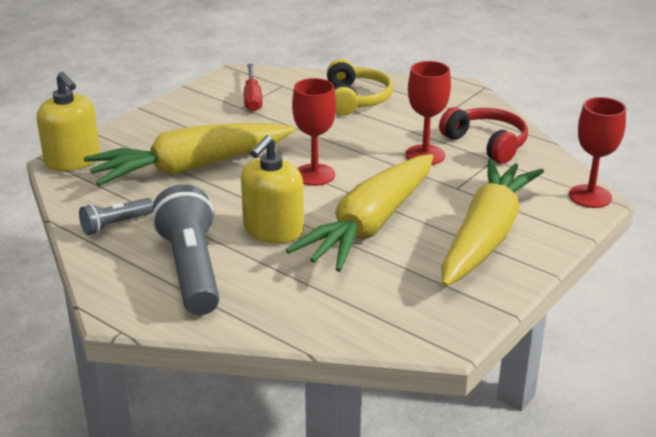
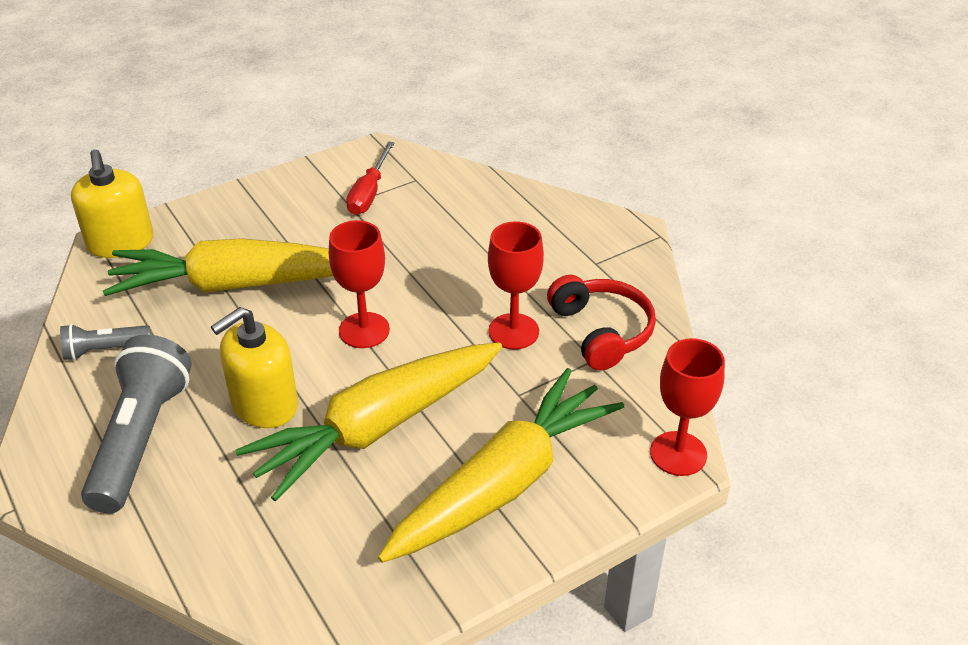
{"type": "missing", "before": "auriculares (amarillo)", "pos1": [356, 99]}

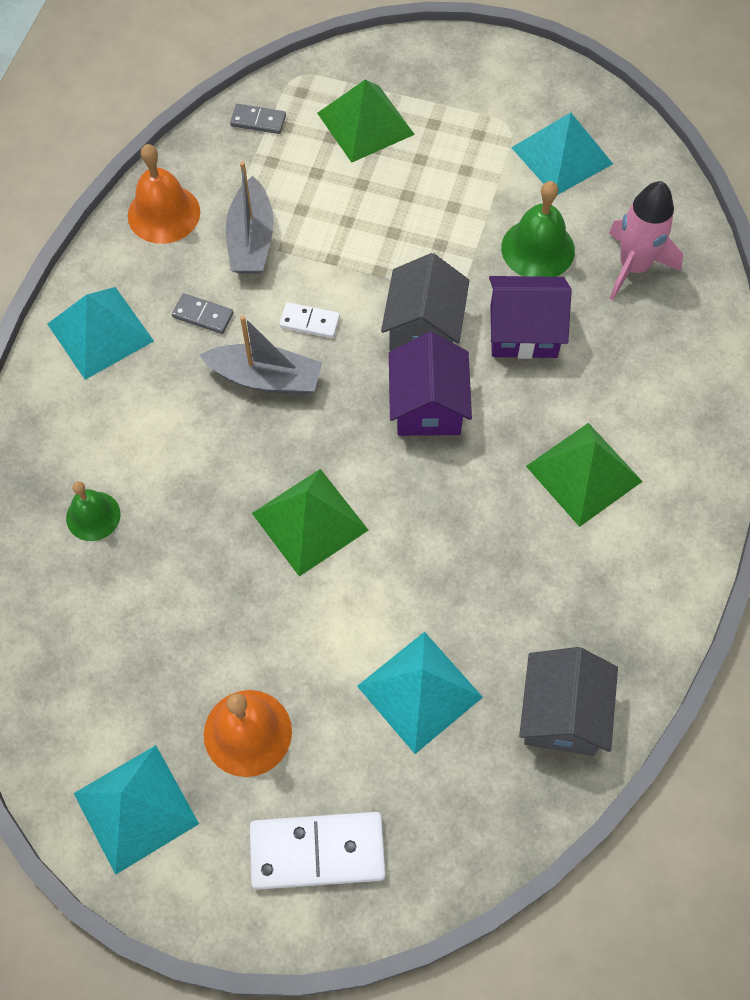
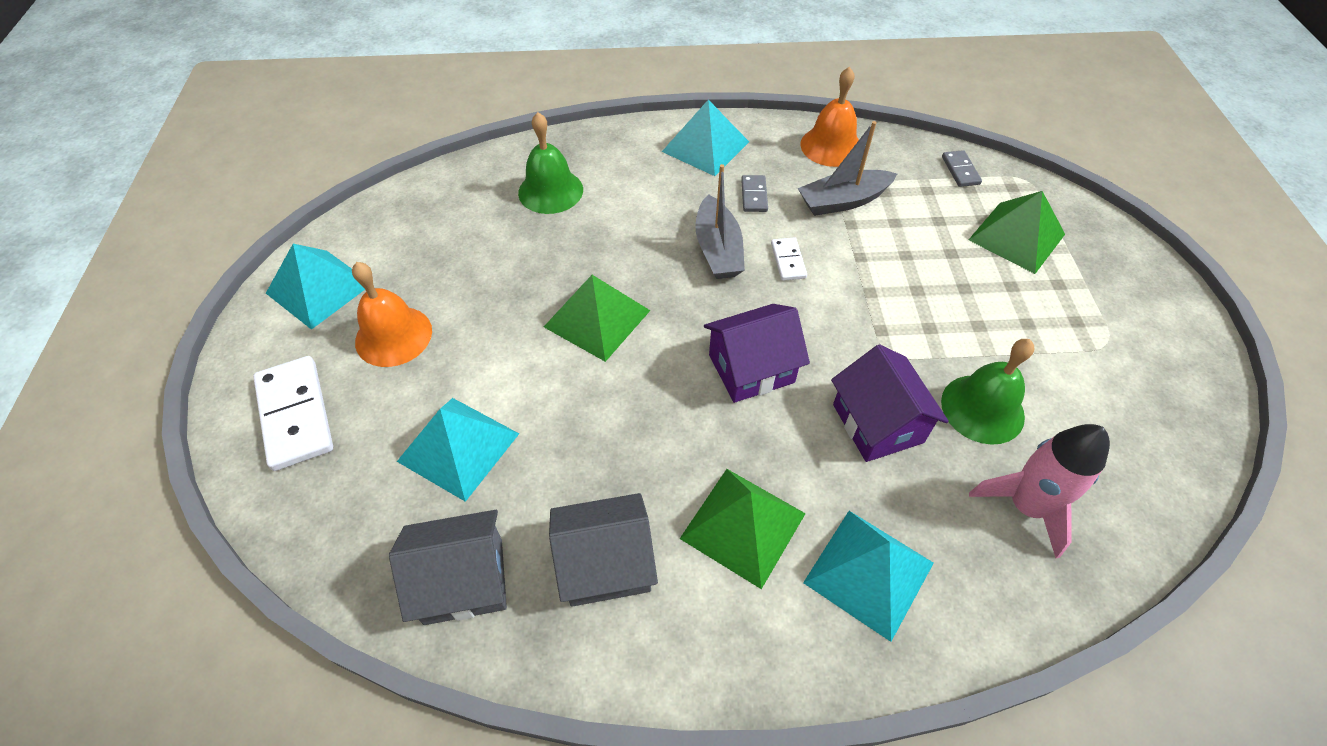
{"type": "size", "before": "campana (verde)", "pos1": [93, 516], "pos2": [550, 191], "scale": 1.51}
{"type": "relocated", "before": "casa (gris)", "pos1": [424, 327], "pos2": [606, 563]}
{"type": "relocated", "before": "pirámide (turquesa)", "pos1": [561, 155], "pos2": [868, 572]}

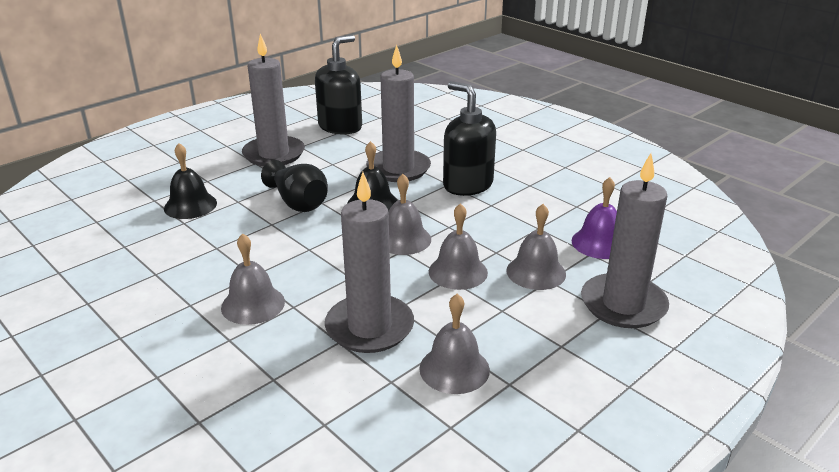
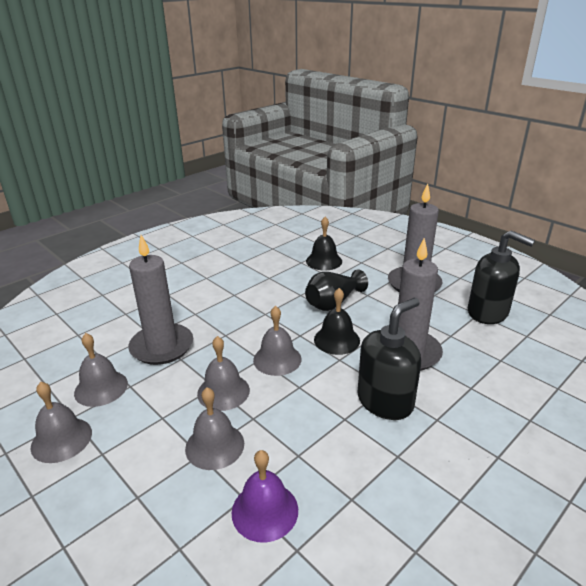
{"type": "relocated", "before": "campana (gris)", "pos1": [253, 304], "pos2": [61, 439]}
{"type": "missing", "before": "vela (gris)", "pos1": [623, 304]}

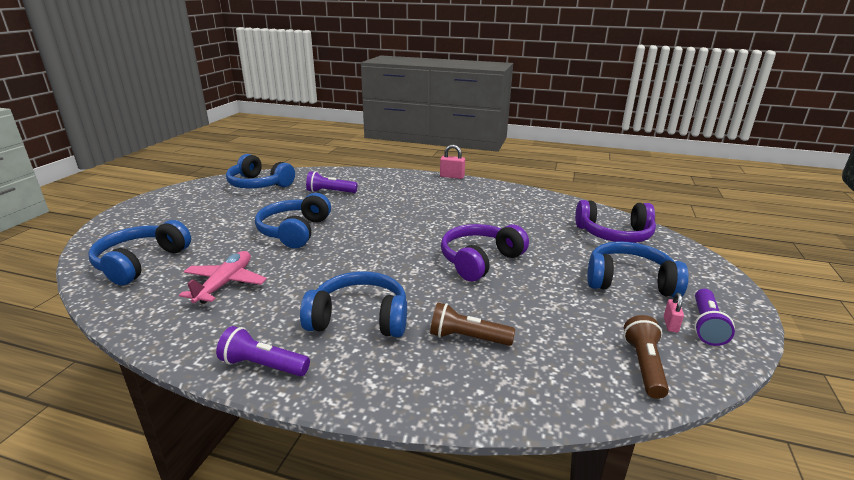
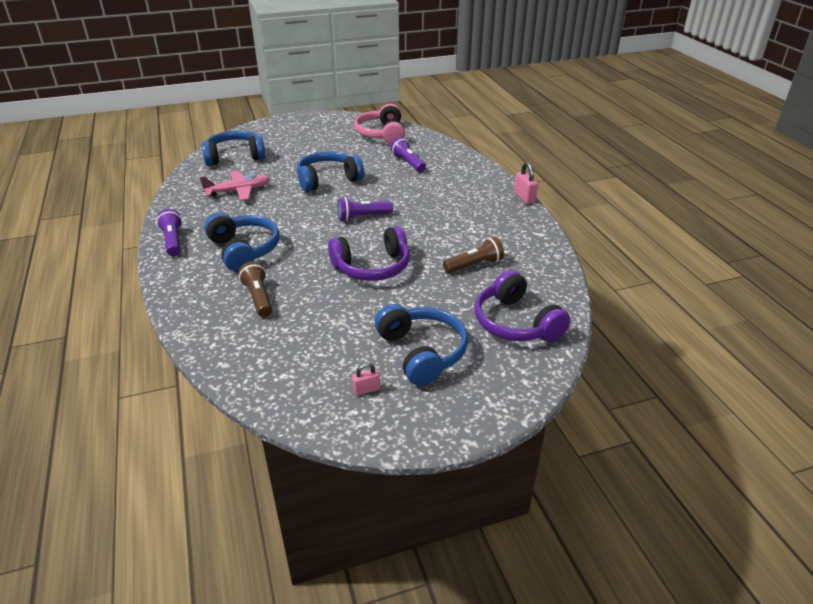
{"type": "colour", "before": "auriculares (azul)", "after": "auriculares (rosa)", "pos1": [259, 184], "pos2": [381, 134]}
{"type": "spun", "before": "auriculares (morado)", "pos1": [480, 260], "pos2": [372, 267], "turn": 150}
{"type": "relocated", "before": "lámpara de mano (marrón)", "pos1": [644, 365], "pos2": [474, 265]}
{"type": "relocated", "before": "lámpara de mano (morado)", "pos1": [706, 326], "pos2": [362, 217]}

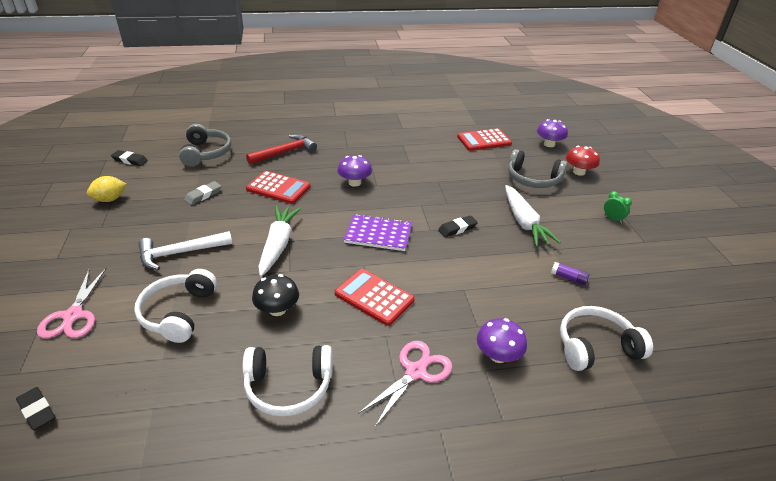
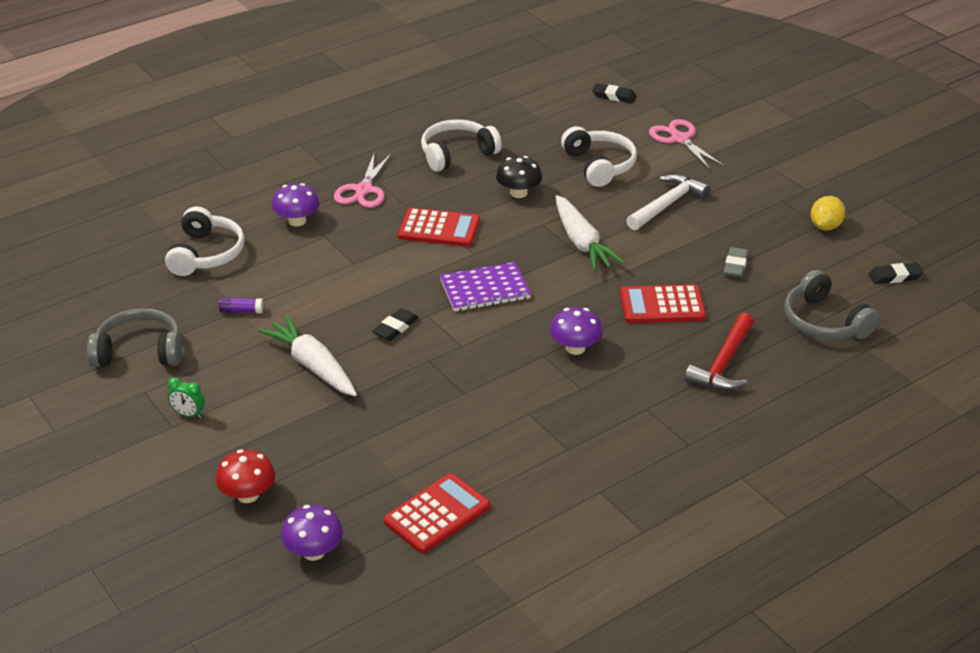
{"type": "relocated", "before": "auriculares (gris)", "pos1": [533, 179], "pos2": [139, 352]}
{"type": "spun", "before": "auriculares (blanco)", "pos1": [596, 347], "pos2": [206, 254], "turn": -45}

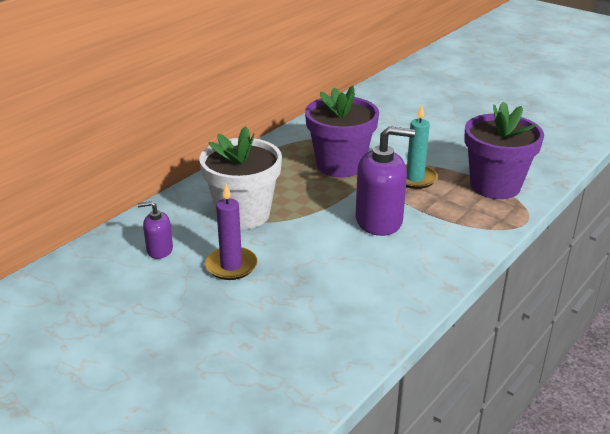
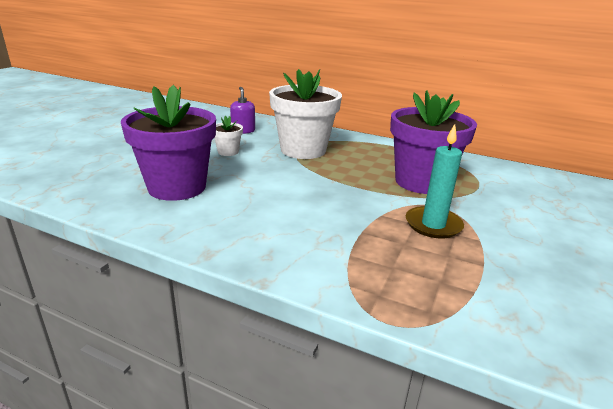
{"type": "exchanged", "before": "vela (morado)", "after": "maceta (blanco)", "pos1": [231, 266], "pos2": [228, 152]}
{"type": "missing", "before": "dispensador de jabón (morado)", "pos1": [379, 221]}
{"type": "relocated", "before": "maceta (morado)", "pos1": [495, 186], "pos2": [177, 187]}

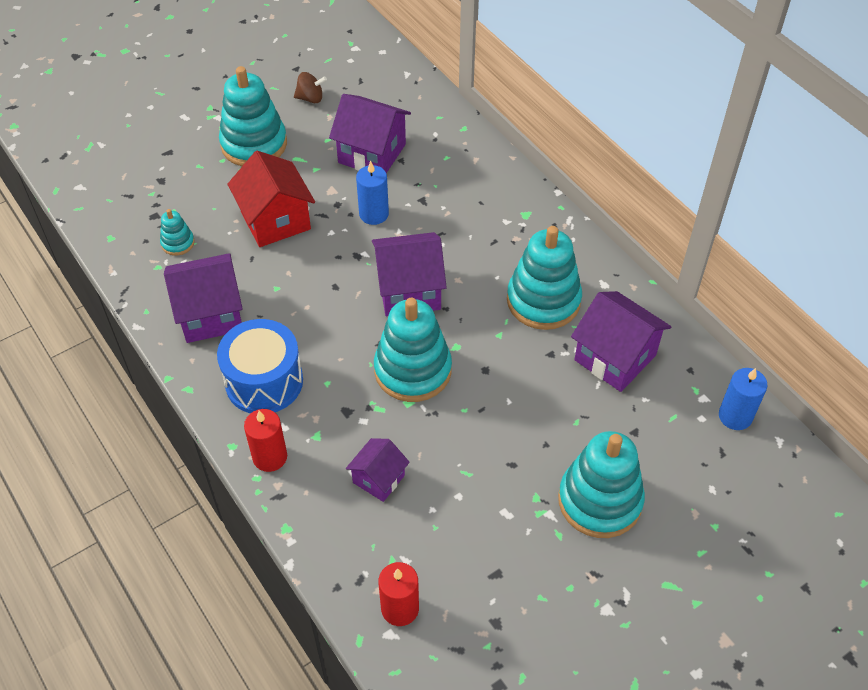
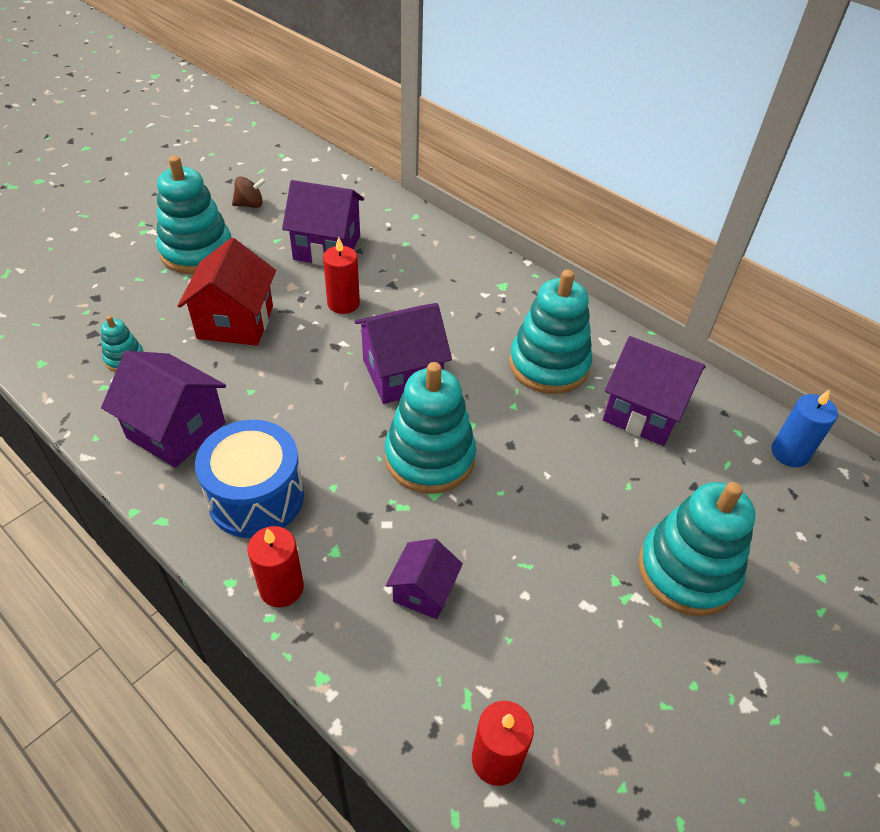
{"type": "spun", "before": "casa (morado)", "pos1": [210, 314], "pos2": [176, 430], "turn": 60}
{"type": "spun", "before": "casa (rojo)", "pos1": [275, 220], "pos2": [235, 322], "turn": 45}
{"type": "colour", "before": "vela (azul)", "after": "vela (rojo)", "pos1": [374, 214], "pos2": [343, 303]}

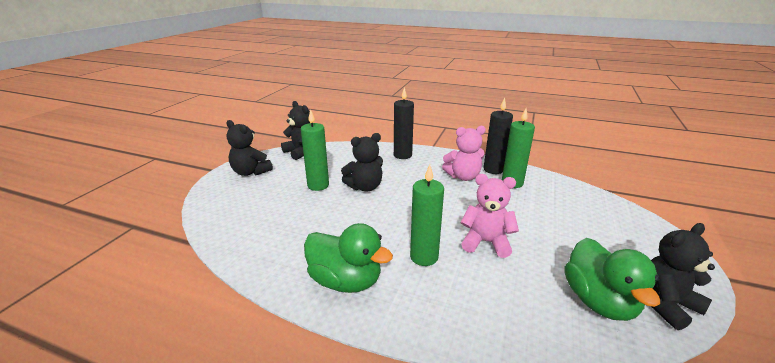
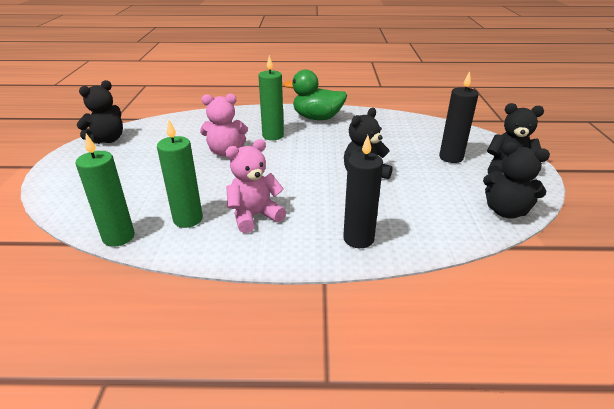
{"type": "relocated", "before": "vela (verde)", "pos1": [318, 185], "pos2": [118, 237]}
{"type": "relocated", "before": "vela (negro)", "pos1": [493, 169], "pos2": [451, 157]}
{"type": "missing", "before": "pato (verde)", "pos1": [598, 301]}

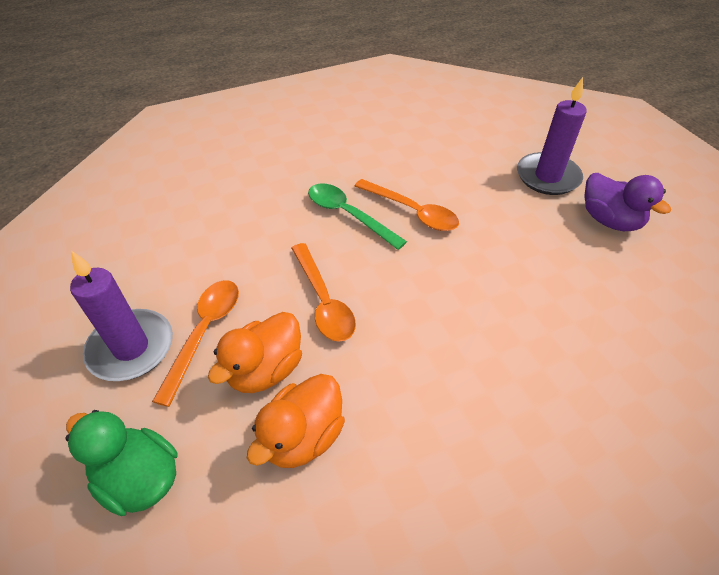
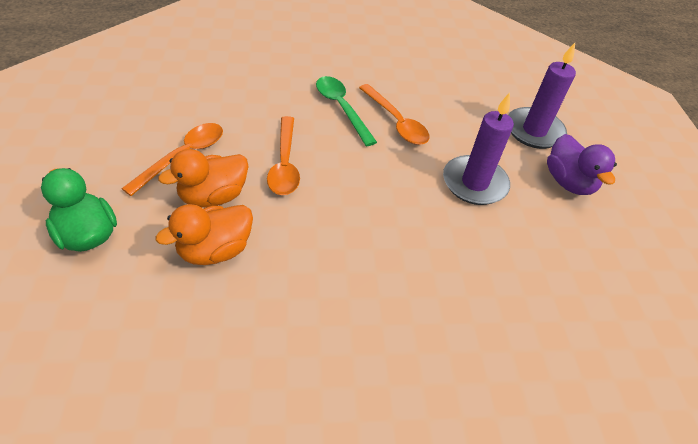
{"type": "relocated", "before": "vela (morado)", "pos1": [131, 348], "pos2": [474, 183]}

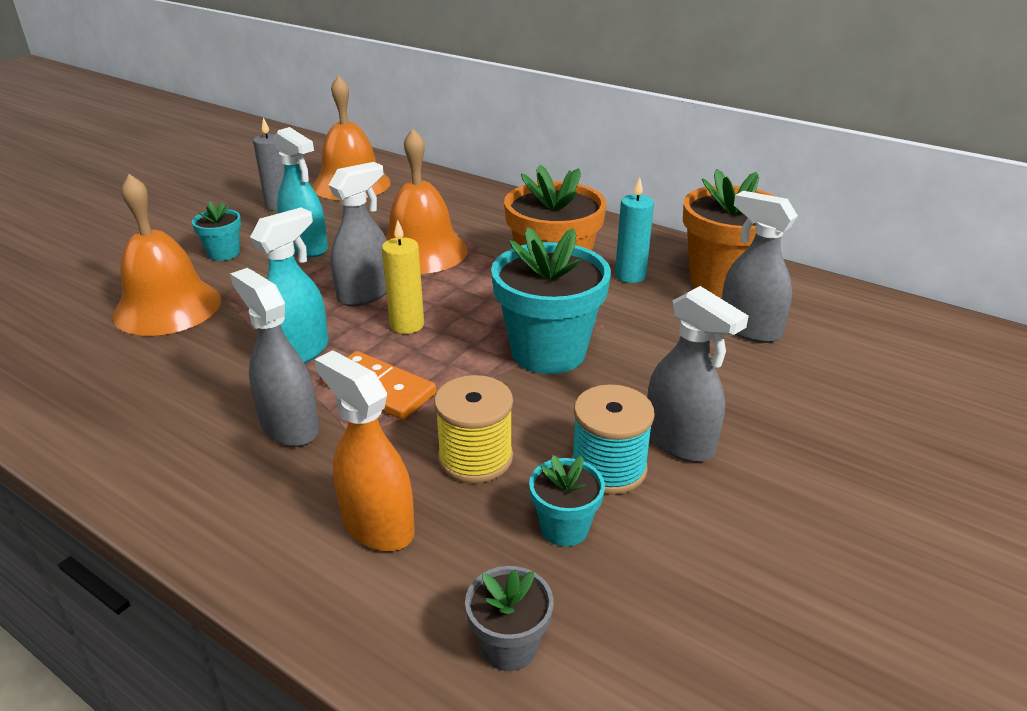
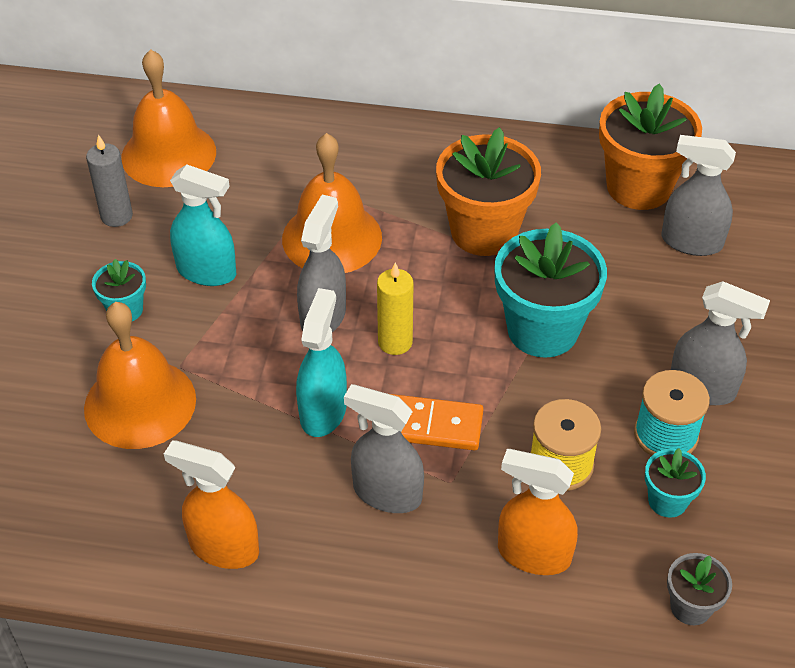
{"type": "missing", "before": "vela (turquesa)", "pos1": [630, 276]}
{"type": "appeared", "after": "pulverizador (naranja)", "pos2": [223, 547]}

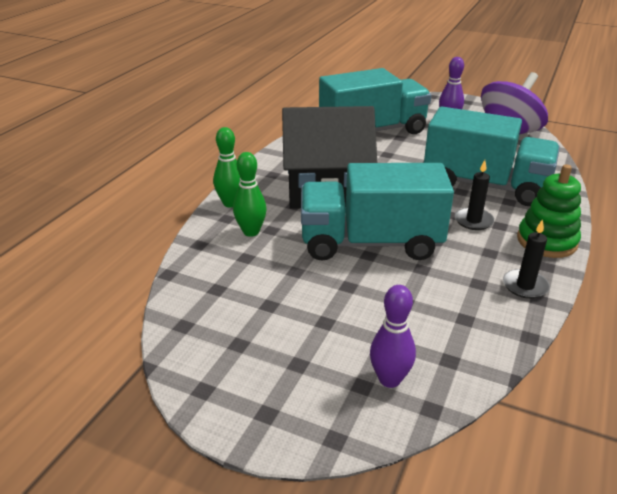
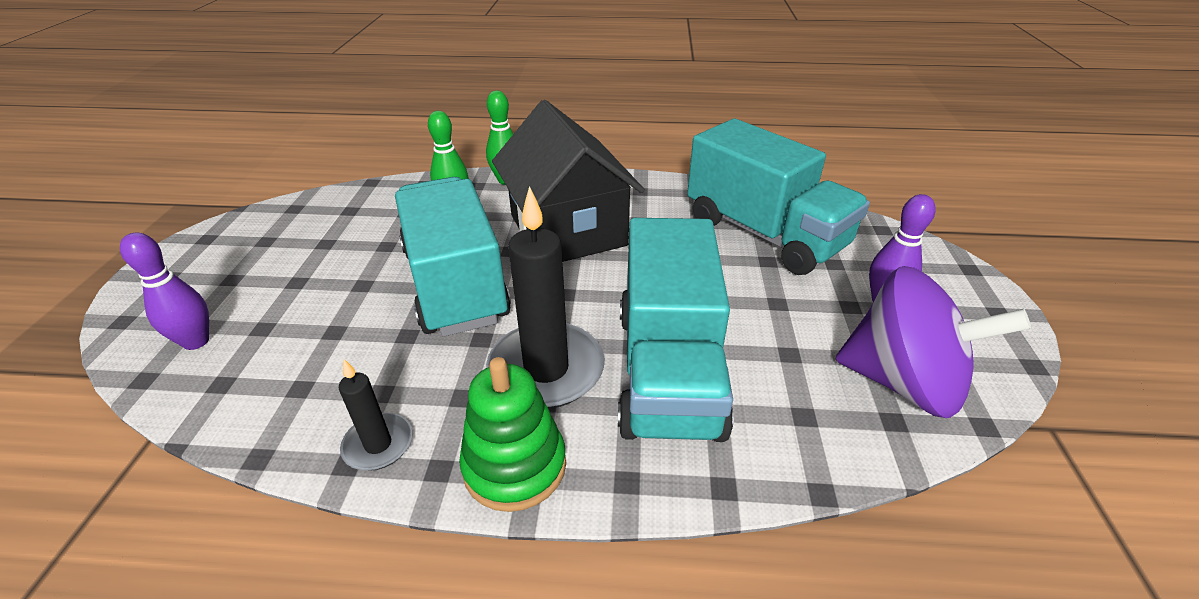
{"type": "size", "before": "vela (negro)", "pos1": [473, 221], "pos2": [546, 369], "scale": 1.9}

